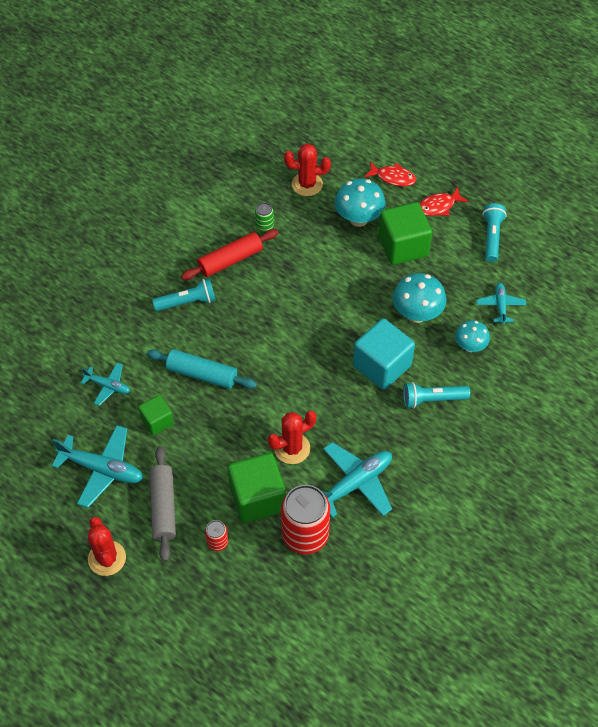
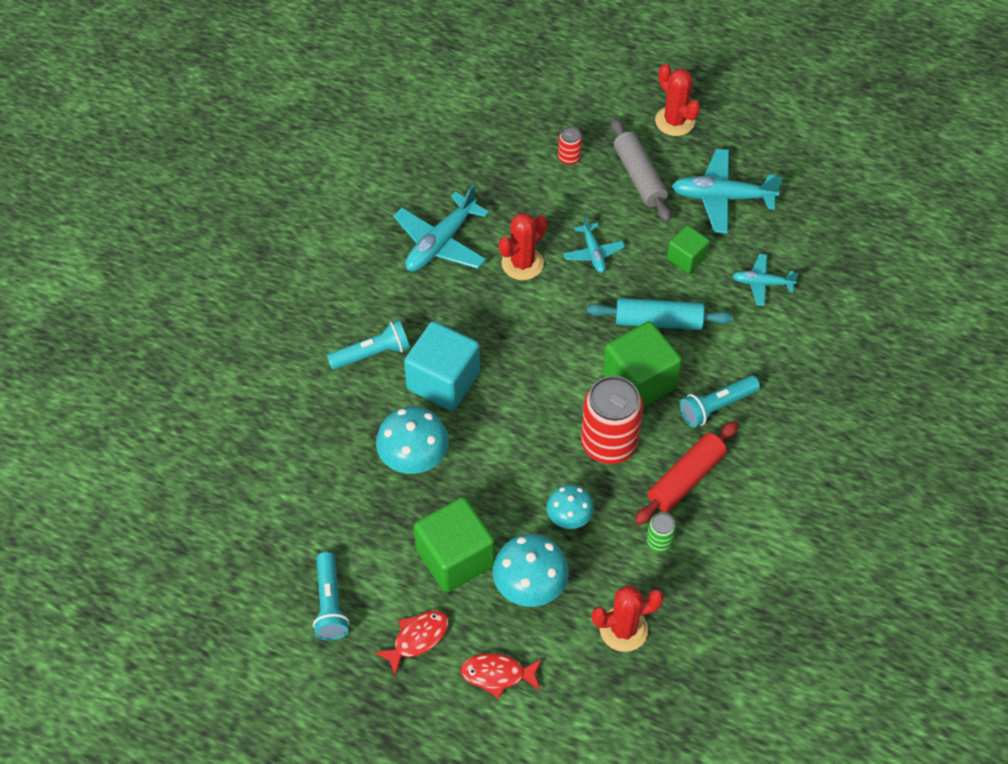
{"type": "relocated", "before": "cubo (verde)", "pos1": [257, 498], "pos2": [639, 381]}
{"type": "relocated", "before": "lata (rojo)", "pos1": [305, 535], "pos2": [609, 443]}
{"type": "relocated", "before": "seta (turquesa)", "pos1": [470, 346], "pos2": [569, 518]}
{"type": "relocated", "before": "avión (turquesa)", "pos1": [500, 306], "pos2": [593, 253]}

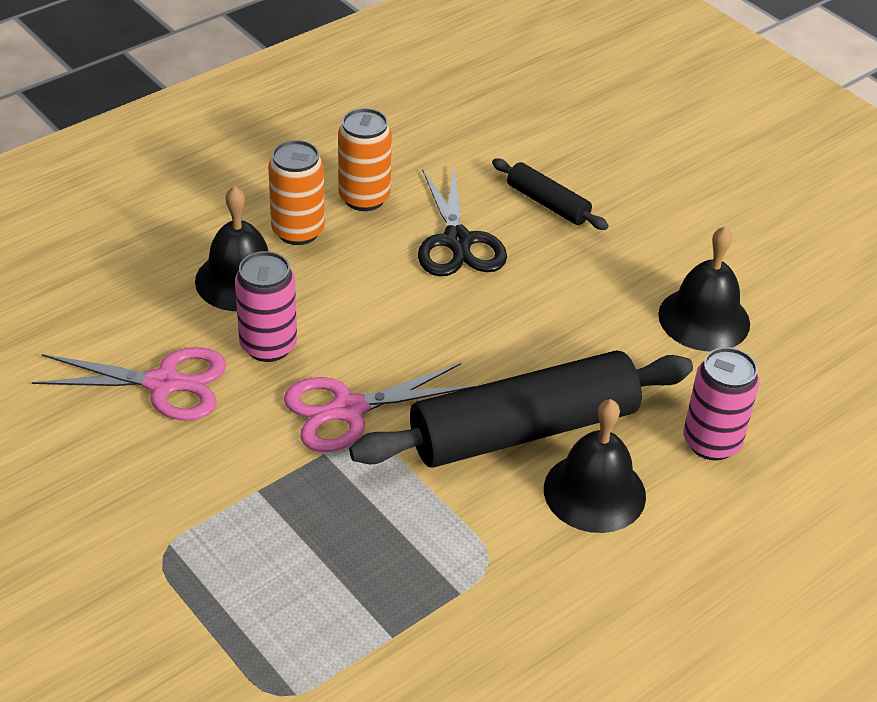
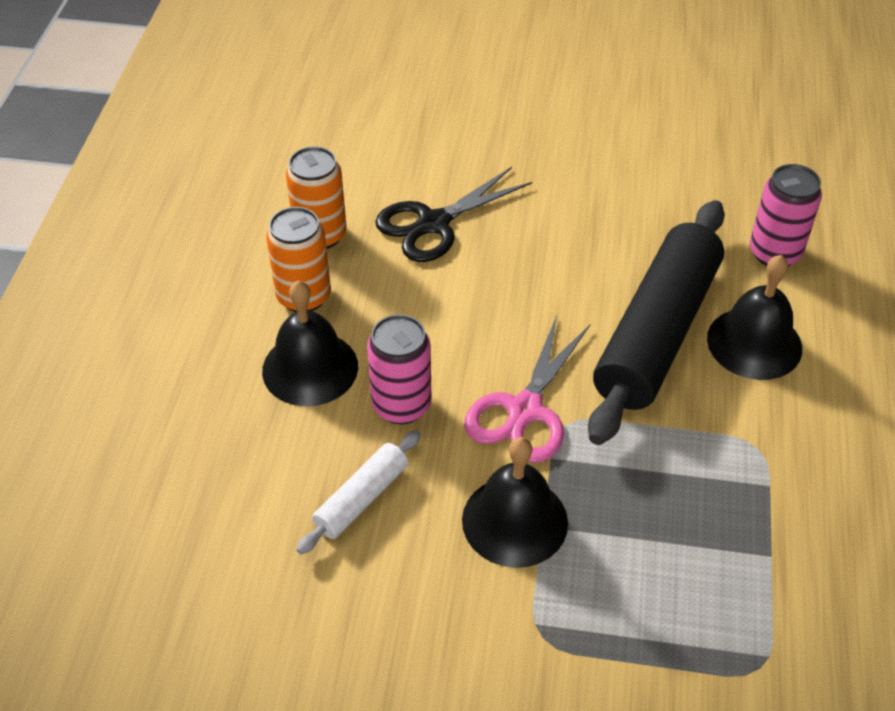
{"type": "exchanged", "before": "tijeras (rosa)", "after": "rodillo (blanco)", "pos1": [164, 384], "pos2": [361, 499]}
{"type": "spun", "before": "tijeras (negro)", "pos1": [457, 242], "pos2": [433, 224], "turn": 105}
{"type": "missing", "before": "rodillo (negro)", "pos1": [547, 203]}
{"type": "relocated", "before": "campana (negro)", "pos1": [704, 319], "pos2": [515, 521]}

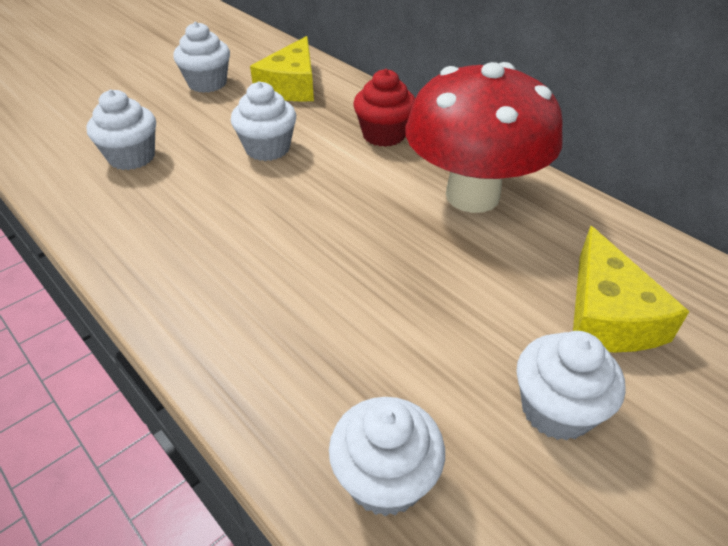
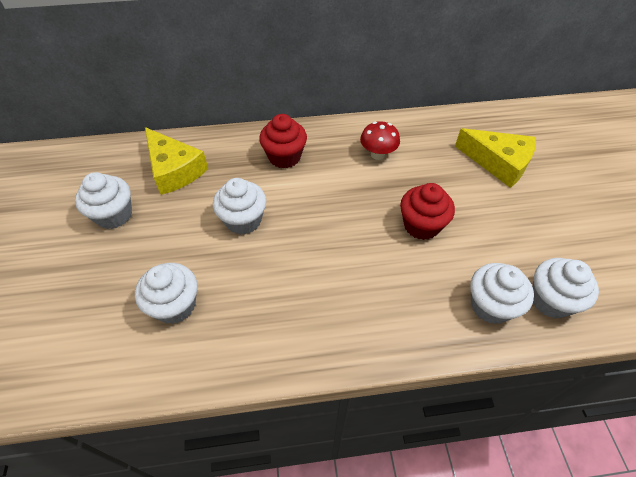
{"type": "size", "before": "seta (rojo)", "pos1": [472, 196], "pos2": [377, 154], "scale": 0.41}
{"type": "relocated", "before": "magdalena (blanco)", "pos1": [556, 410], "pos2": [490, 305]}
{"type": "appeared", "after": "magdalena (rojo)", "pos2": [421, 225]}

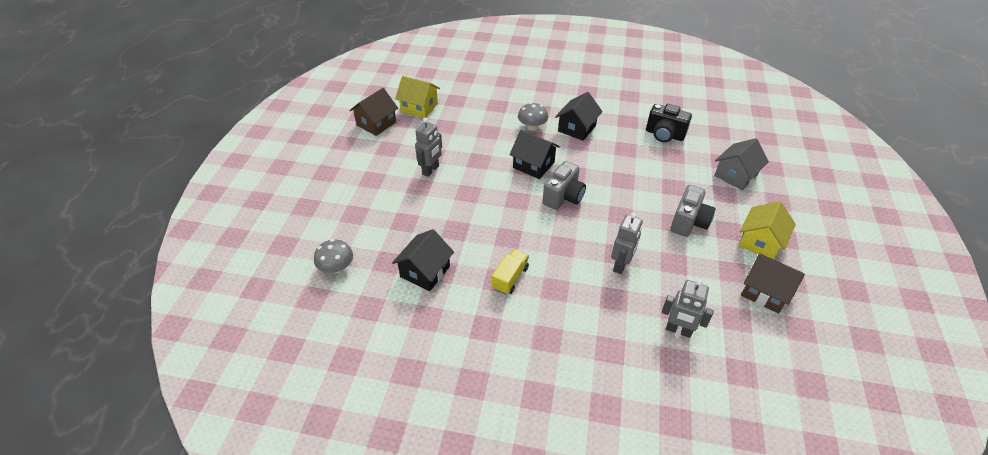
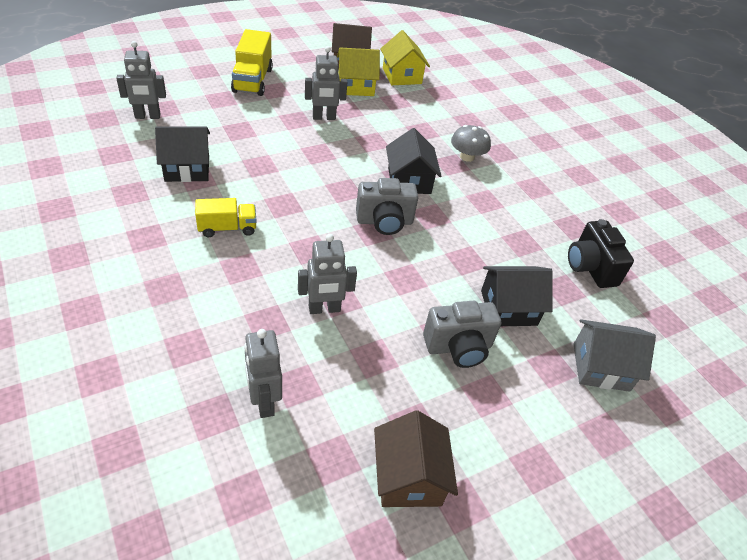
{"type": "exchanged", "before": "seta (gris)", "after": "robot (gris)", "pos1": [336, 267], "pos2": [147, 116]}
{"type": "relocated", "before": "casa (negro)", "pos1": [577, 128], "pos2": [508, 308]}
{"type": "relocated", "before": "casa (amarillo)", "pos1": [760, 242], "pos2": [356, 86]}
{"type": "appeared", "after": "camión (amarillo)", "pos2": [252, 80]}

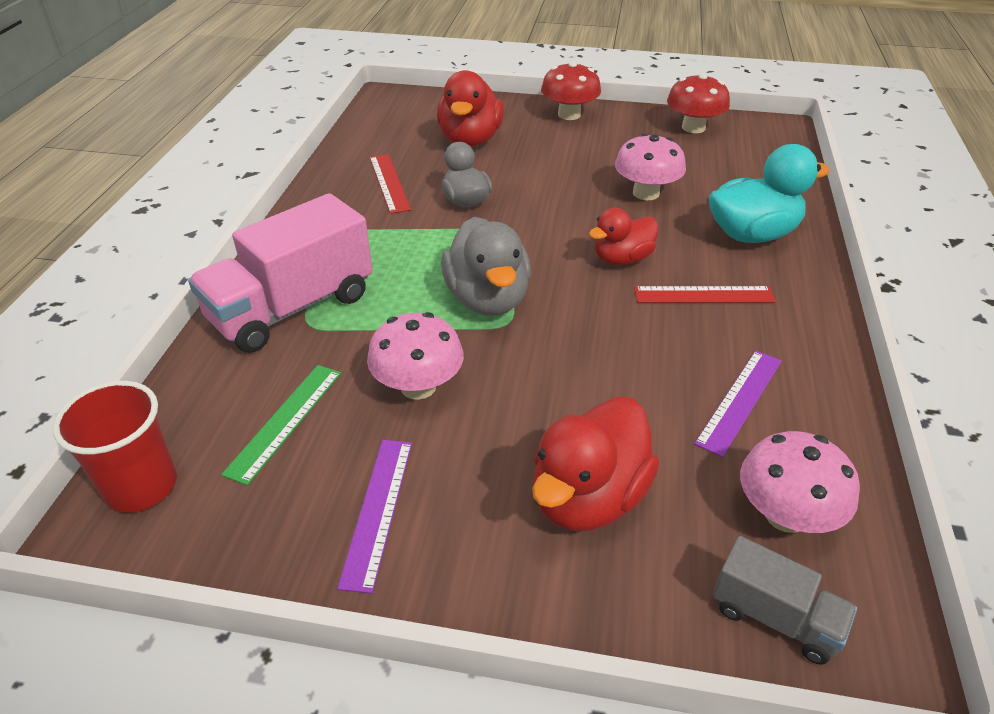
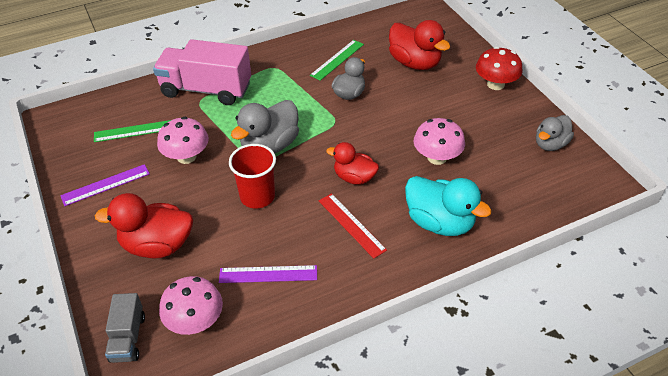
{"type": "relocated", "before": "vaso (rojo)", "pos1": [141, 486], "pos2": [257, 196]}
{"type": "colour", "before": "regla (rojo)", "after": "regla (verde)", "pos1": [389, 183], "pos2": [337, 60]}
{"type": "spun", "before": "pato (rojo)", "pos1": [470, 140], "pos2": [415, 63], "turn": -105}
{"type": "exchanged", "before": "seta (rojo)", "after": "pato (gris)", "pos1": [693, 127], "pos2": [550, 144]}

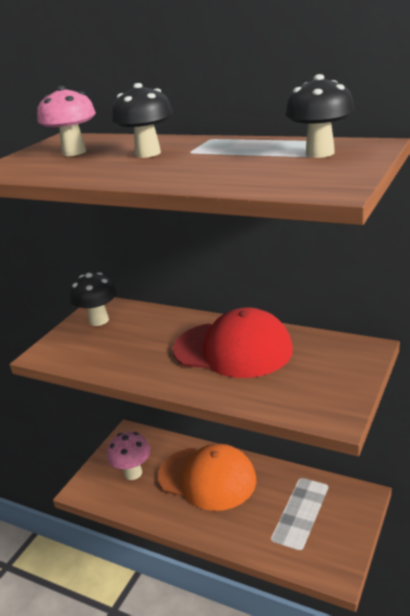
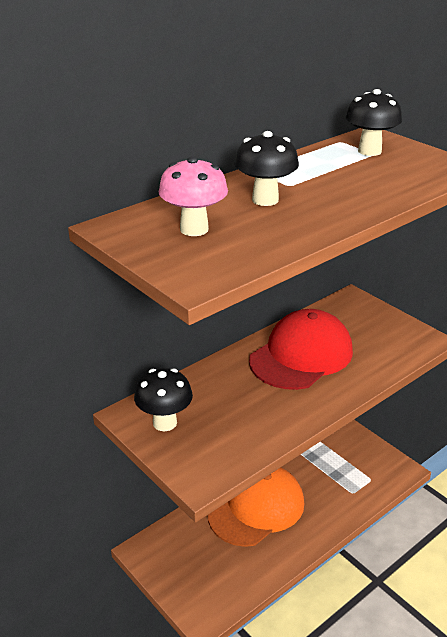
{"type": "missing", "before": "seta (rosa)", "pos1": [133, 473]}

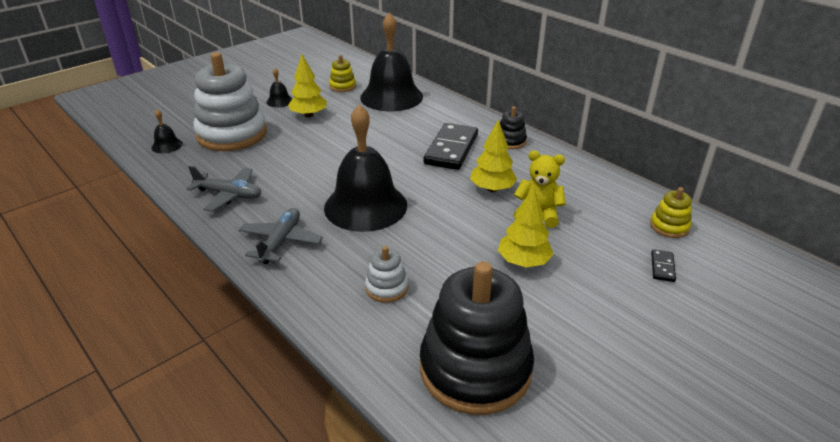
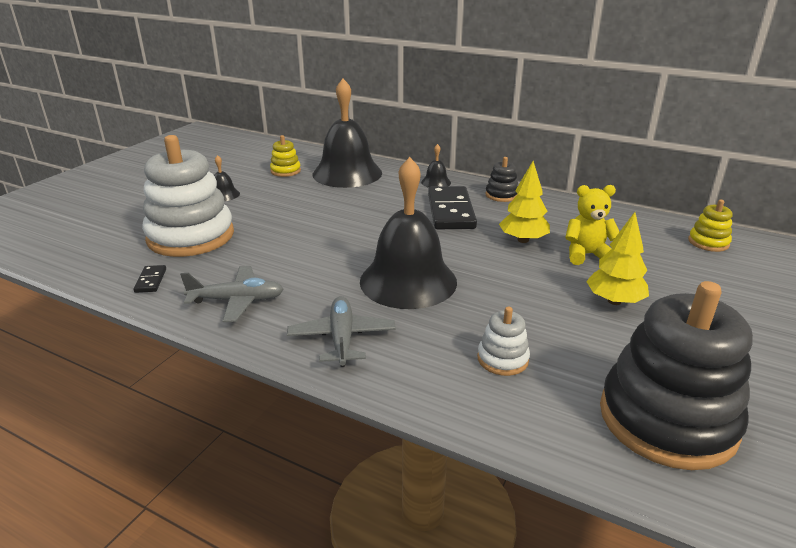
{"type": "relocated", "before": "campana (negro)", "pos1": [167, 145], "pos2": [436, 182]}
{"type": "missing", "before": "árbol (amarillo)", "pos1": [309, 115]}
{"type": "relocated", "before": "ficha de dominó (negro)", "pos1": [662, 267], "pos2": [151, 280]}

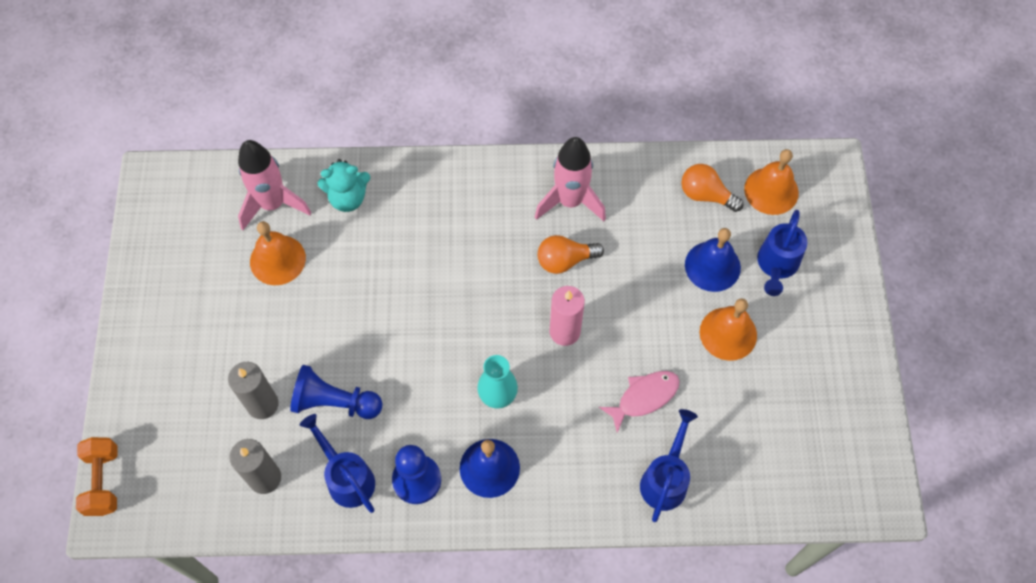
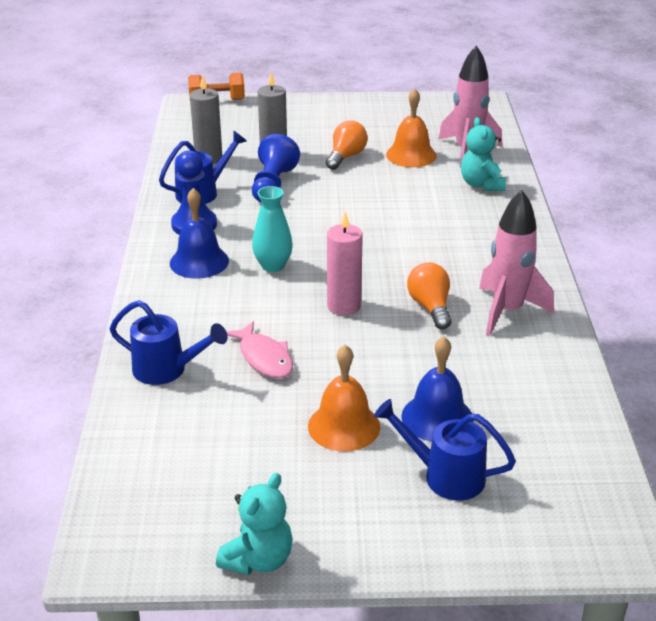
{"type": "relocated", "before": "bombilla (naranja)", "pos1": [705, 195], "pos2": [346, 157]}
{"type": "missing", "before": "campana (naranja)", "pos1": [771, 190]}
{"type": "appeared", "after": "osito (turquesa)", "pos2": [258, 559]}

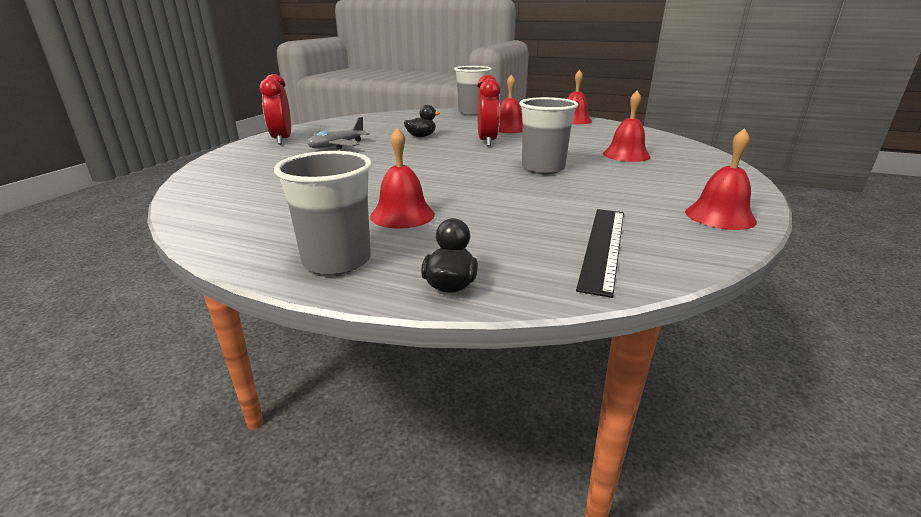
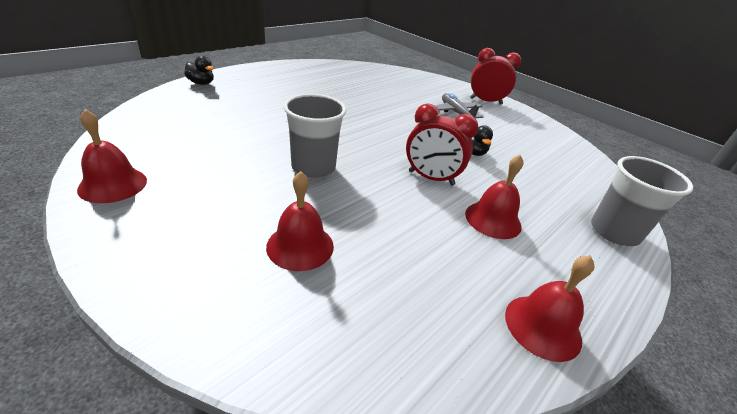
{"type": "missing", "before": "vaso (gris)", "pos1": [337, 261]}
{"type": "missing", "before": "campana (rojo)", "pos1": [402, 215]}
{"type": "missing", "before": "regla (negro)", "pos1": [603, 246]}

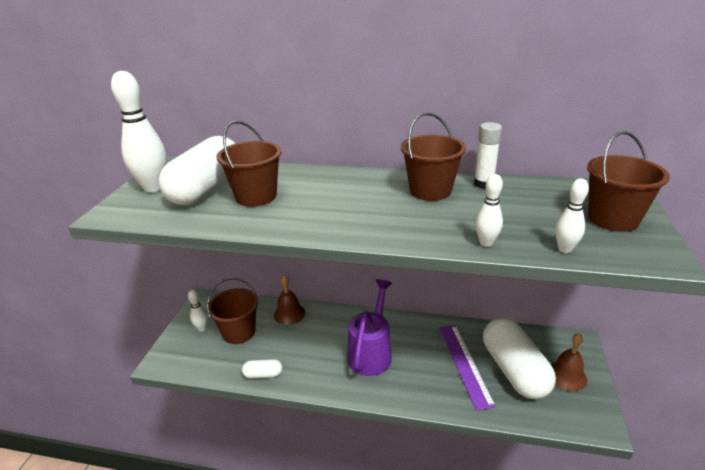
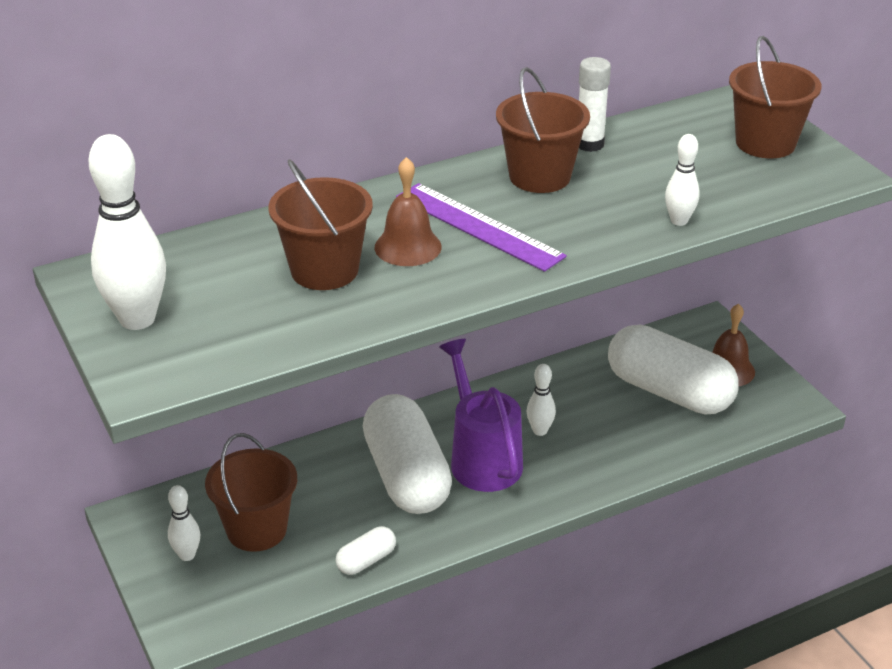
{"type": "relocated", "before": "cápsula (blanco)", "pos1": [207, 189], "pos2": [407, 476]}
{"type": "relocated", "before": "campana (marrón)", "pos1": [289, 313], "pos2": [408, 247]}
{"type": "relocated", "before": "regla (morado)", "pos1": [465, 364], "pos2": [479, 226]}
{"type": "relocated", "before": "bolo (blanco)", "pos1": [565, 249], "pos2": [540, 431]}

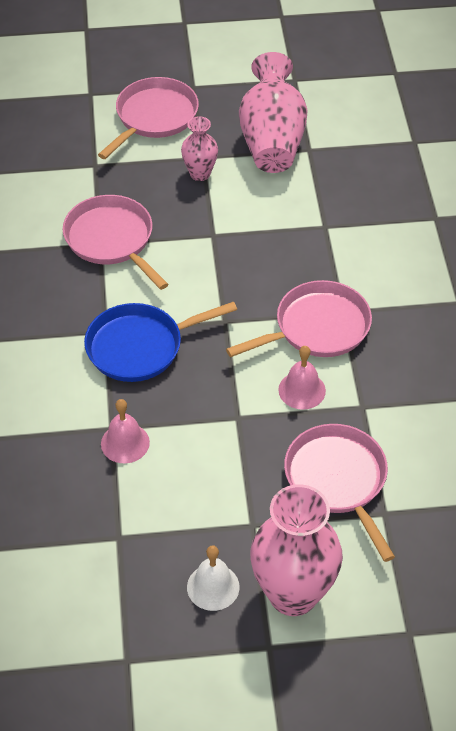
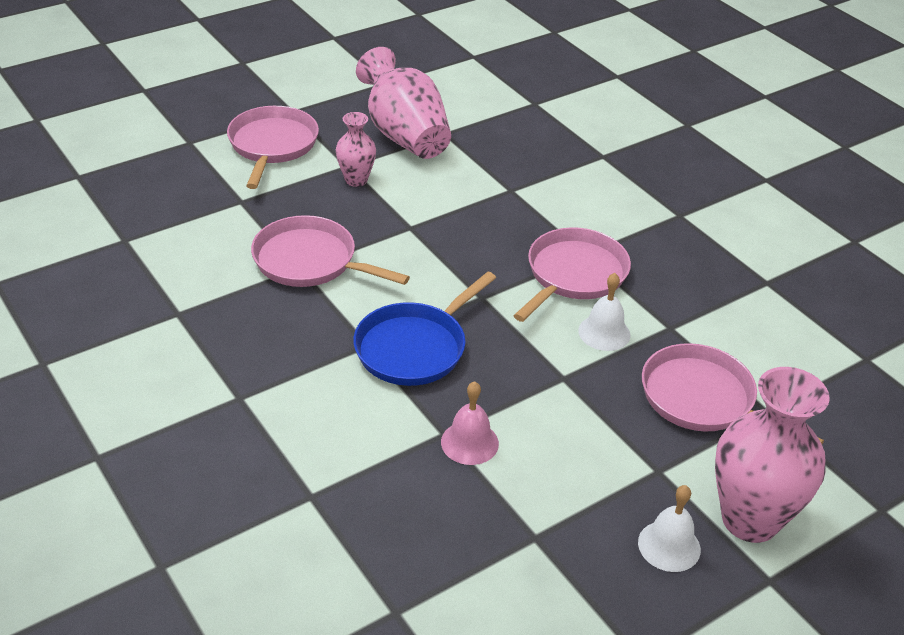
{"type": "colour", "before": "campana (rosa)", "after": "campana (blanco)", "pos1": [302, 390], "pos2": [604, 332]}

